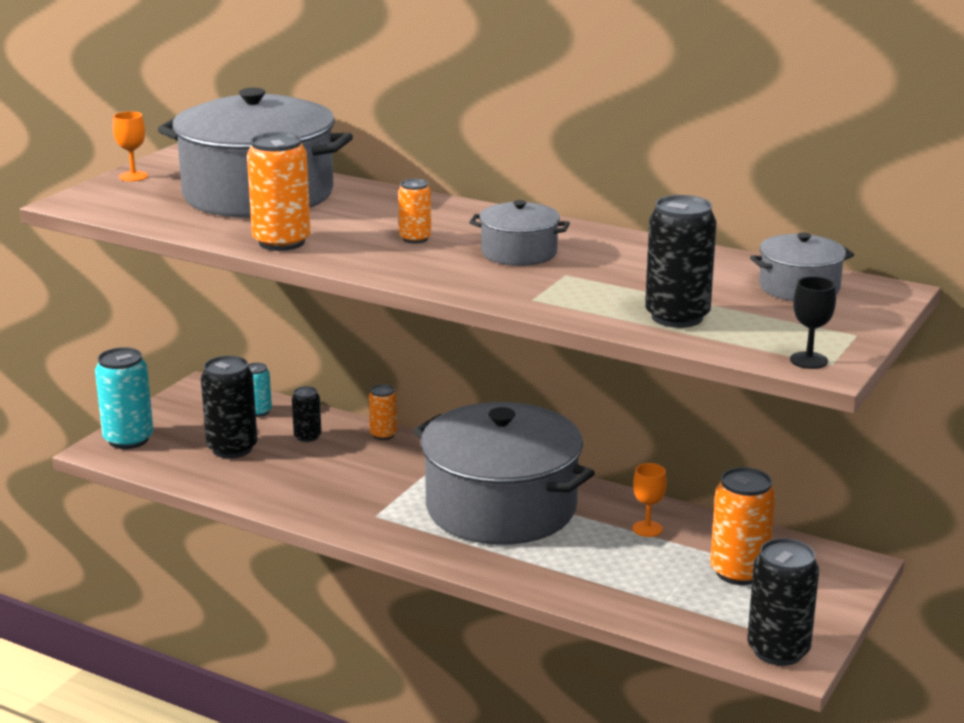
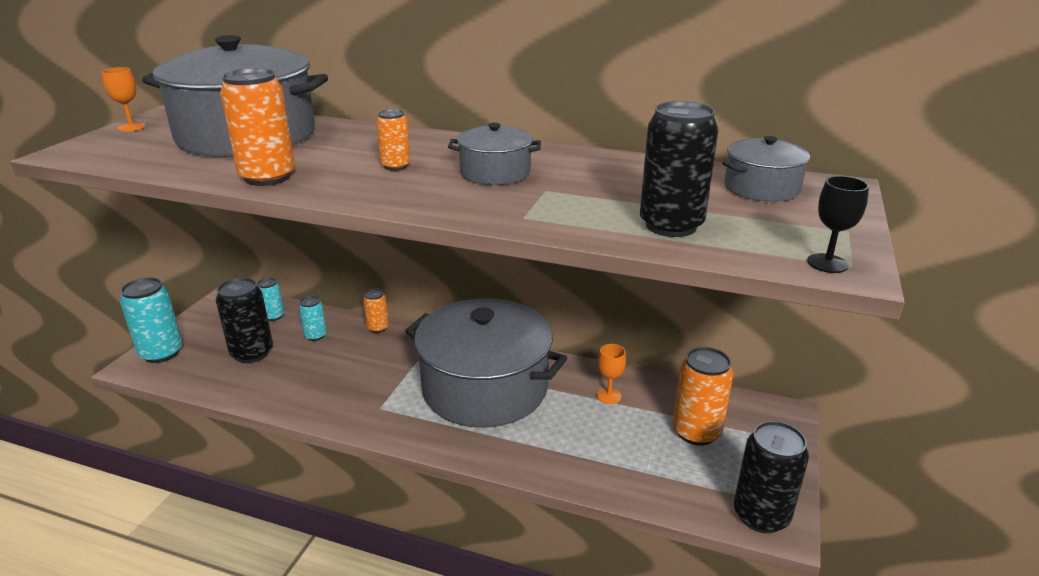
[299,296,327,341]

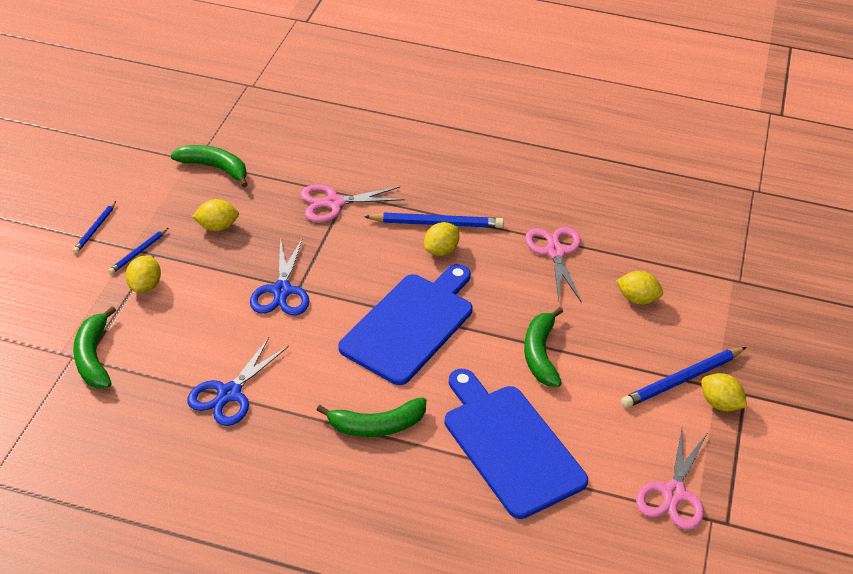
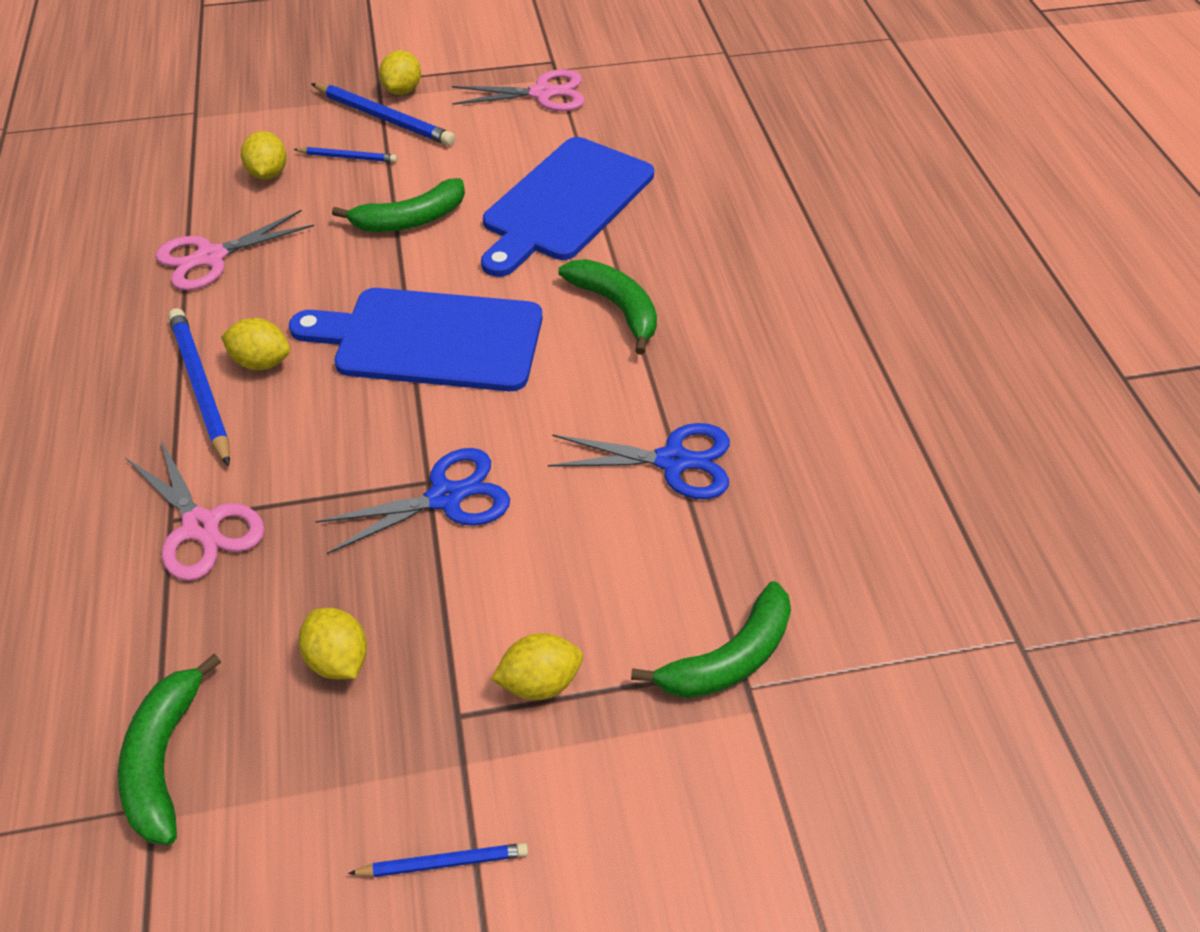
[293,147,397,163]

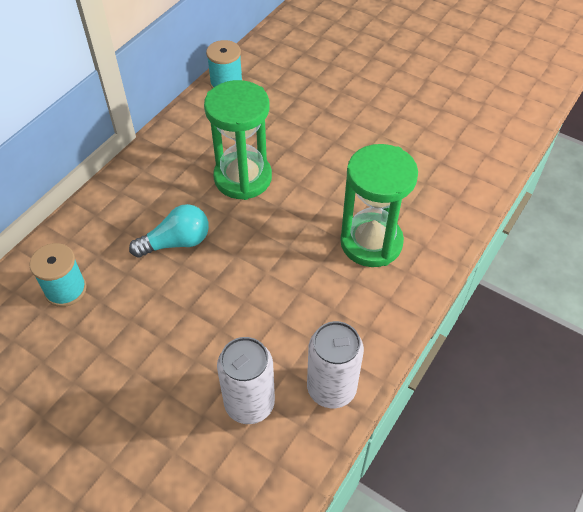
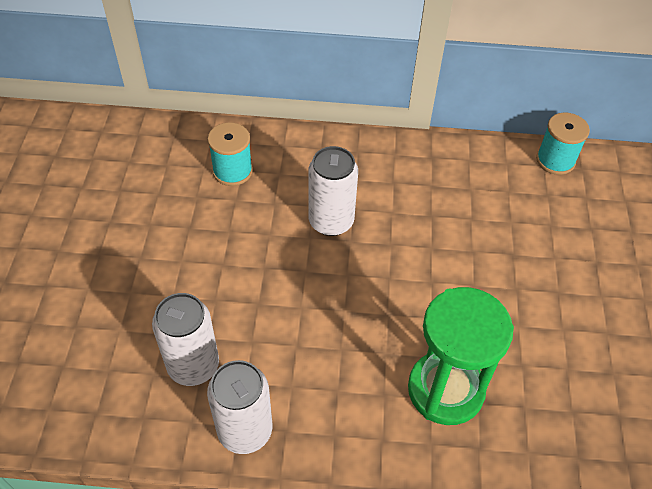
[204,80,272,200] (first image)
[308,146,358,236]

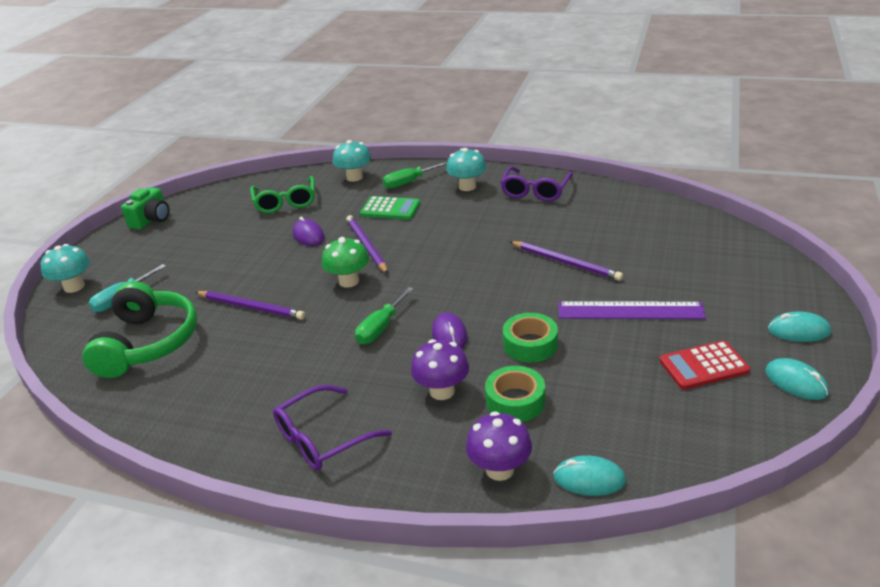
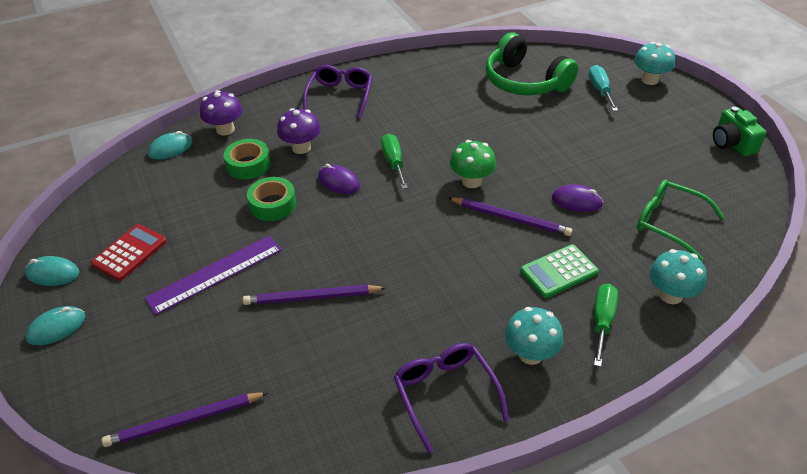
[102,392,268,447]

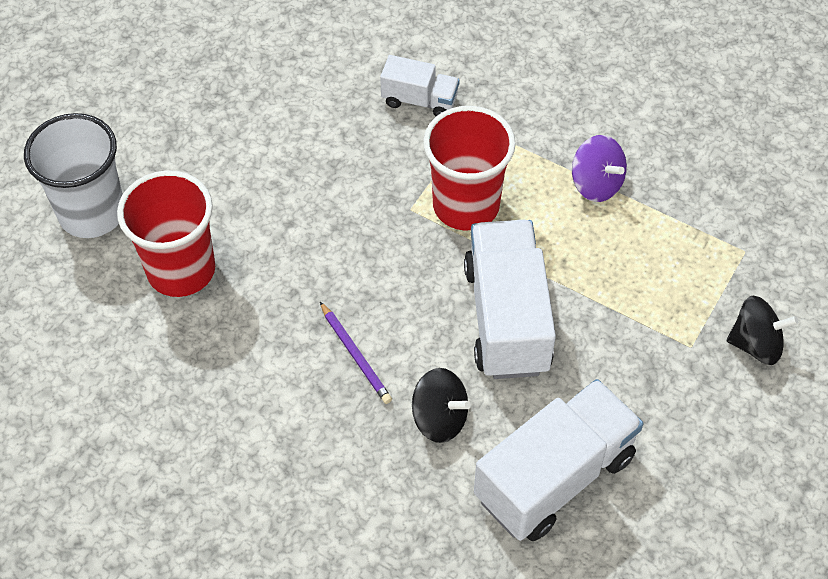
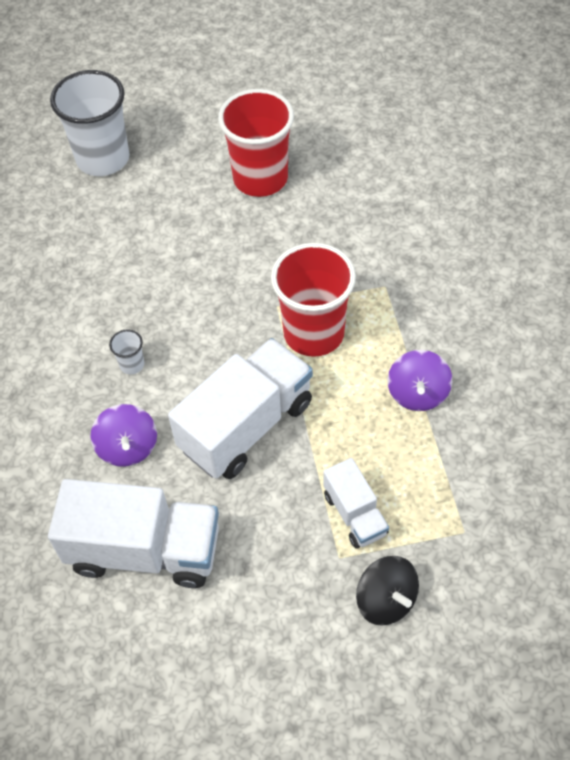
[218,89,294,197]
[323,458,389,549]
[109,329,144,374]
[90,404,157,467]

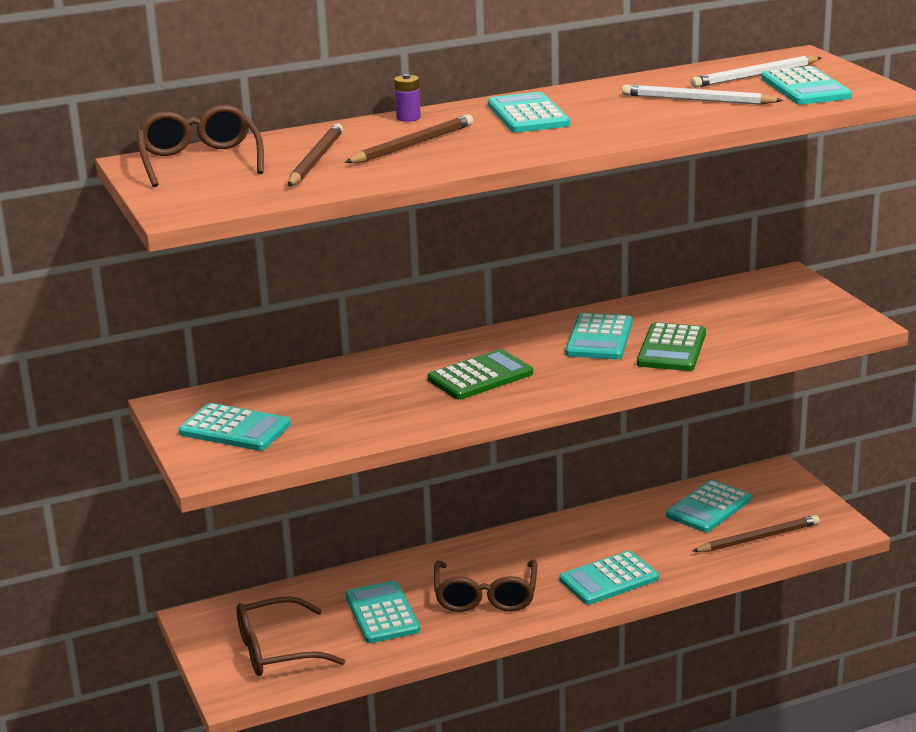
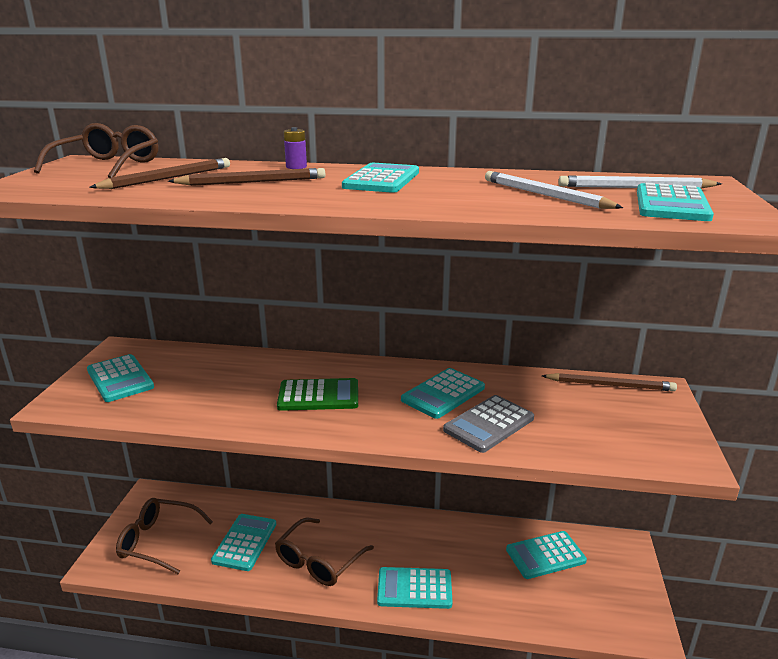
[542,373,677,391]
[443,395,534,453]

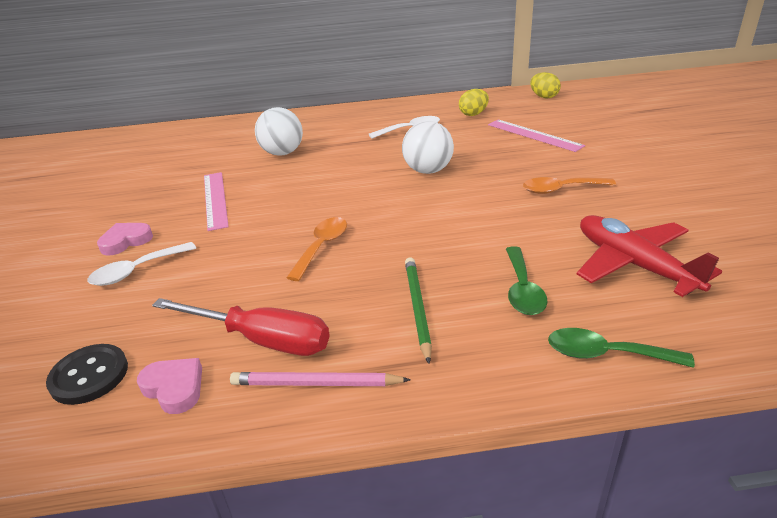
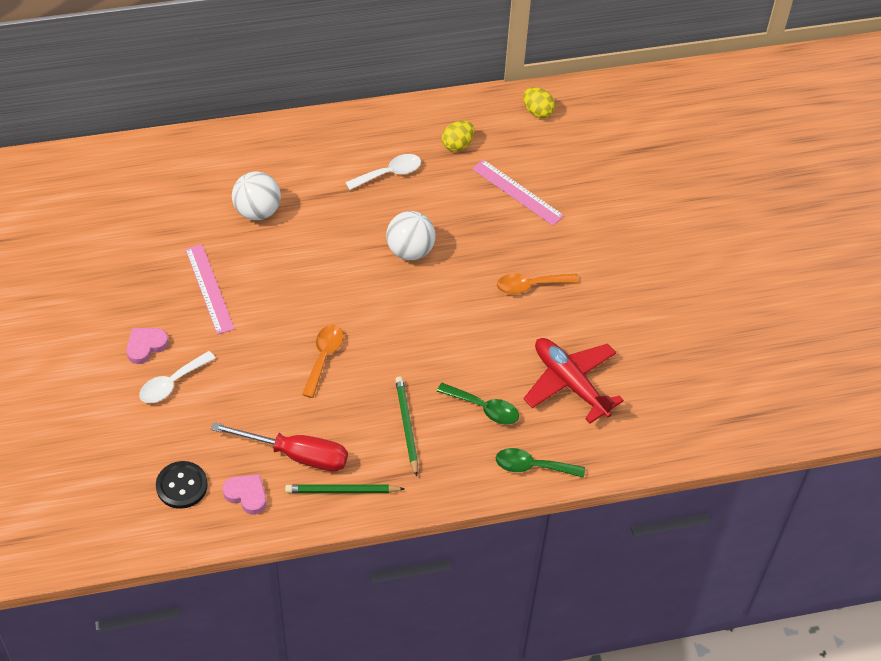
[285,484,405,493]
[437,383,519,425]

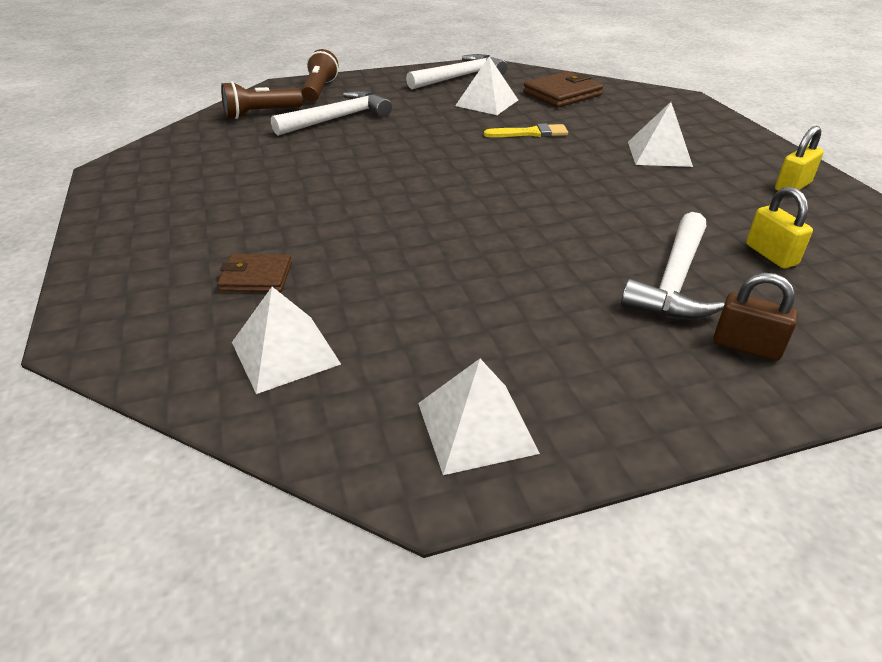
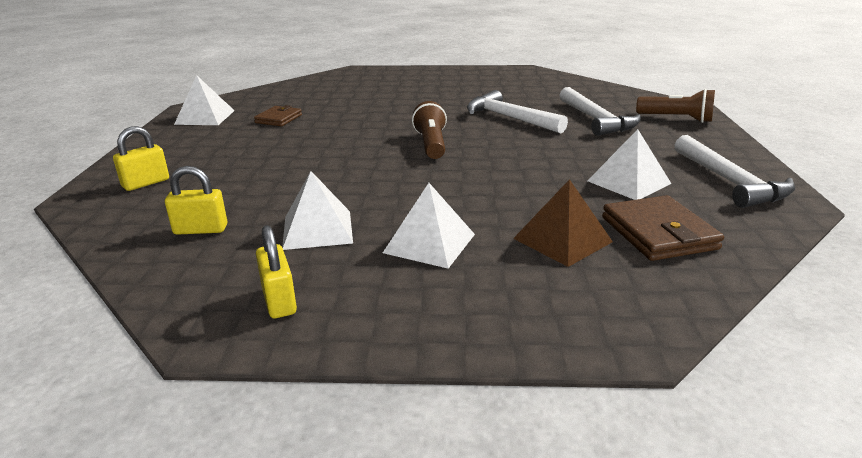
[484,123,568,137] (first image)
[513,179,613,267]
[254,105,302,126]
[412,101,447,159]
[282,171,353,250]
[467,90,568,134]
[113,126,169,191]

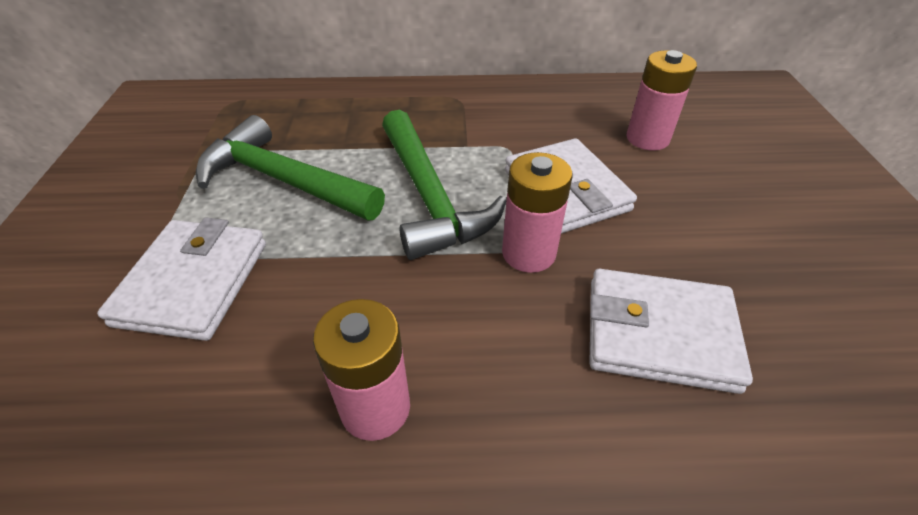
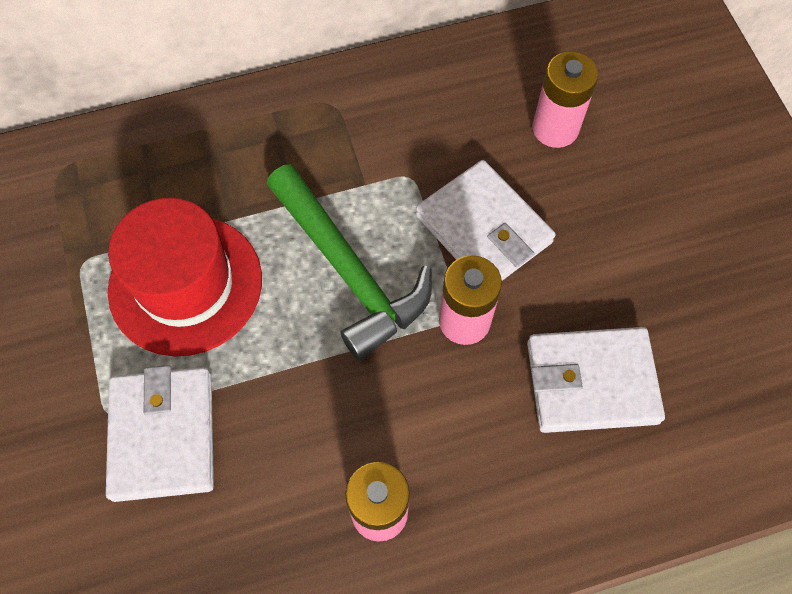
[108,198,262,356]

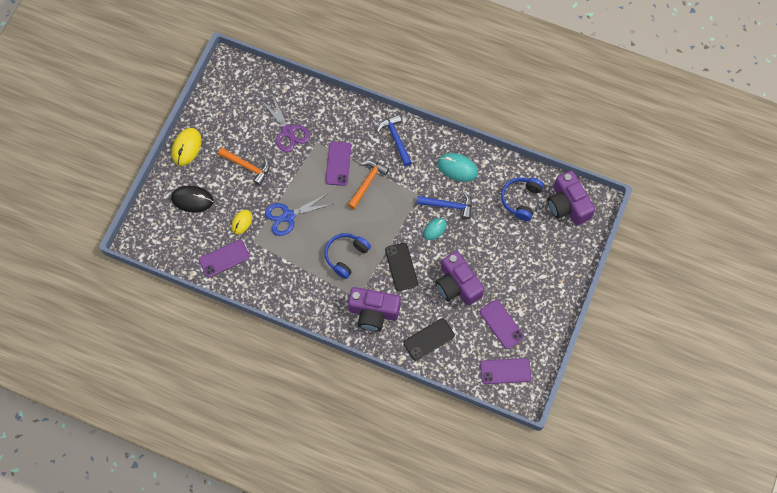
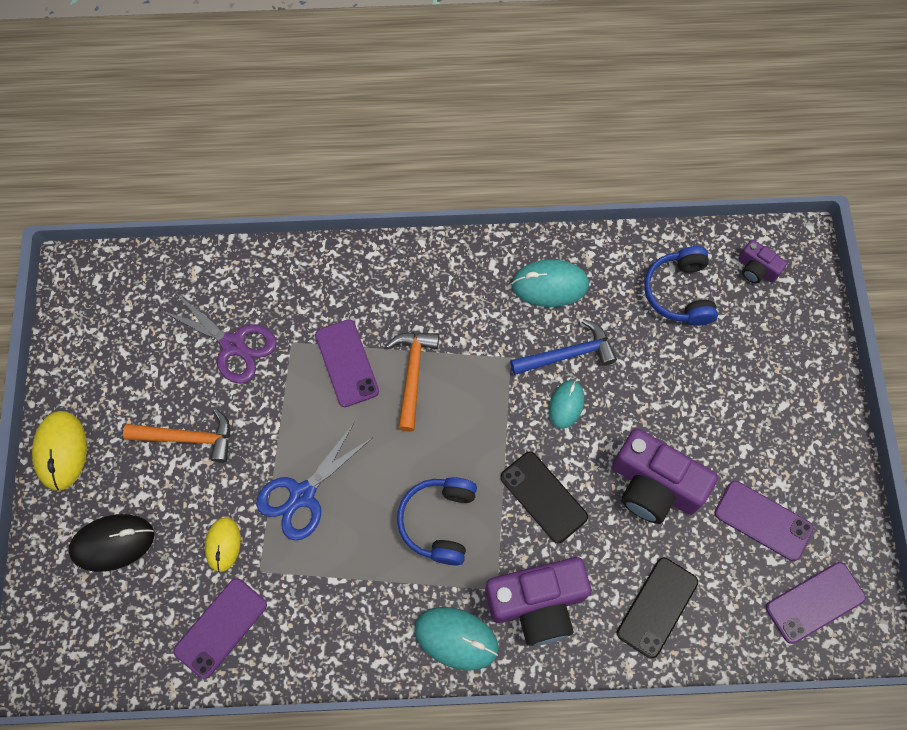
[377,114,412,166] (first image)
[414,607,499,671]
[738,240,787,284]

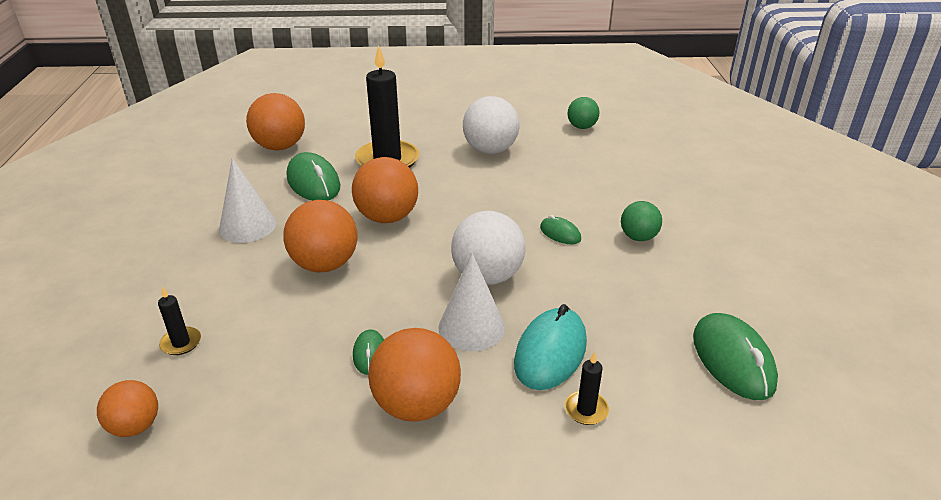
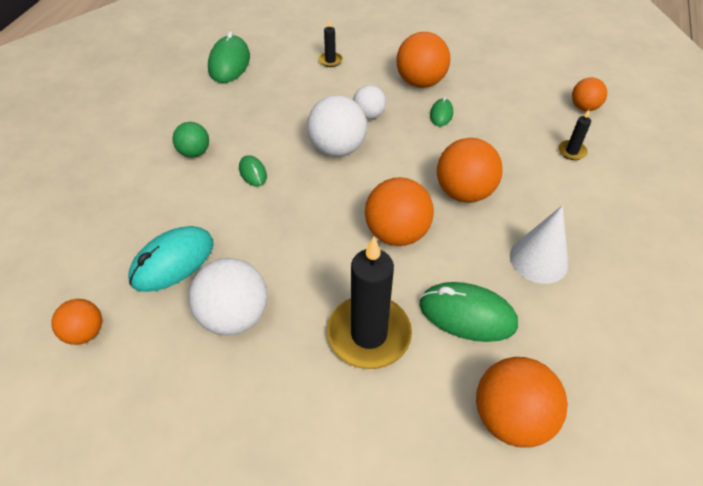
[128,226,213,292]
[353,85,386,119]
[52,299,102,345]
[420,282,518,342]

